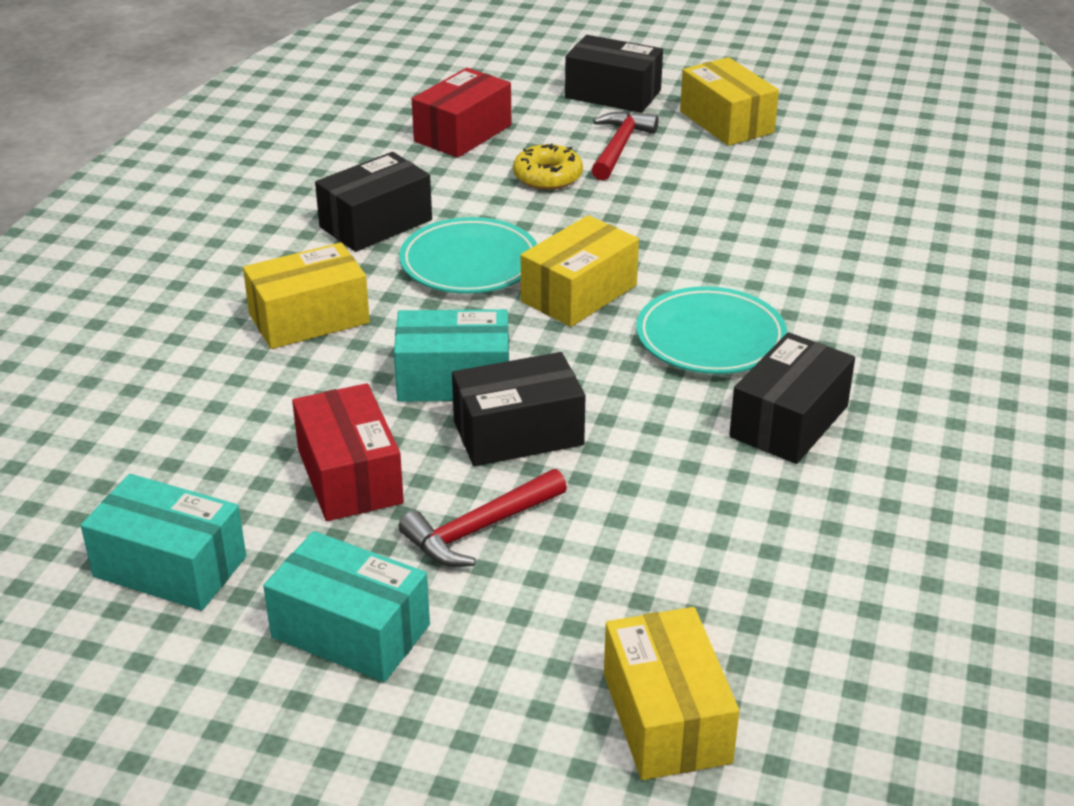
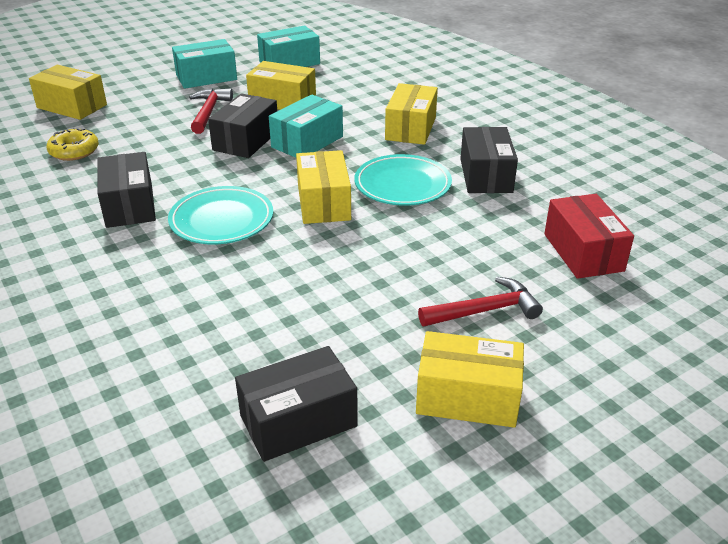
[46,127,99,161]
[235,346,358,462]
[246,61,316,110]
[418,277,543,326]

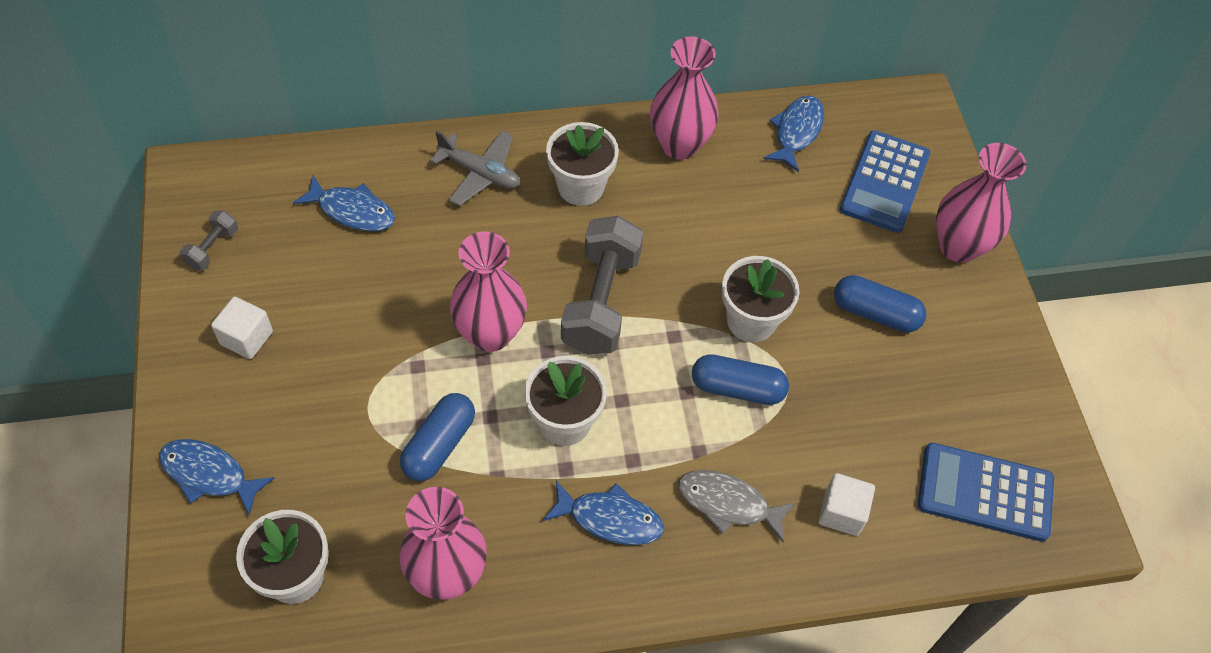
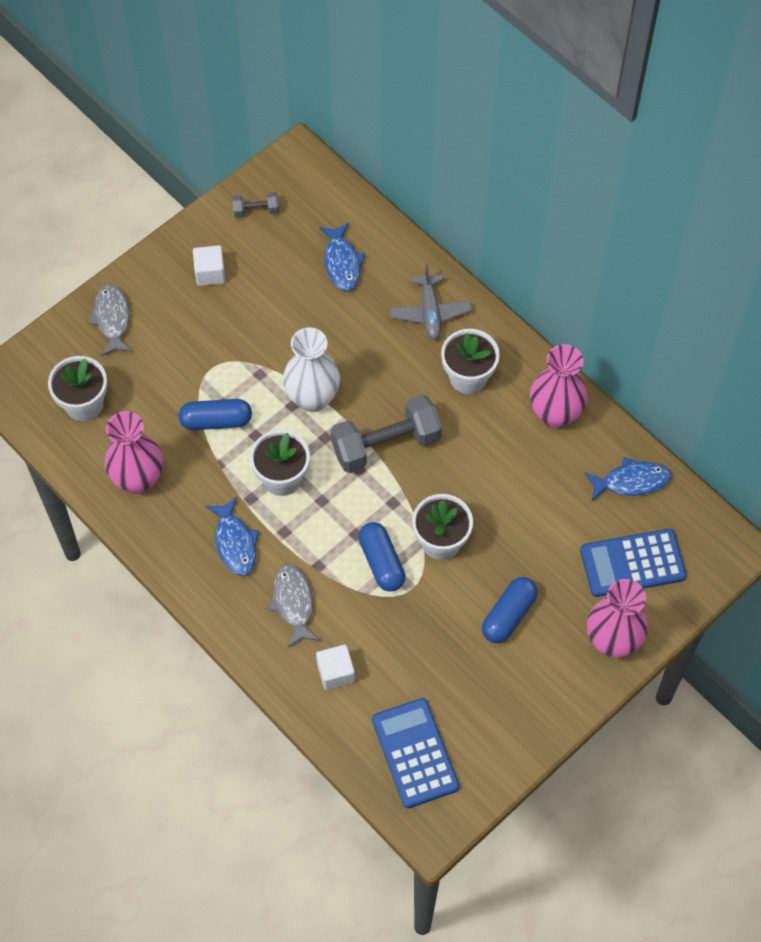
[88,284,132,356]
[283,327,340,412]
[482,577,538,643]

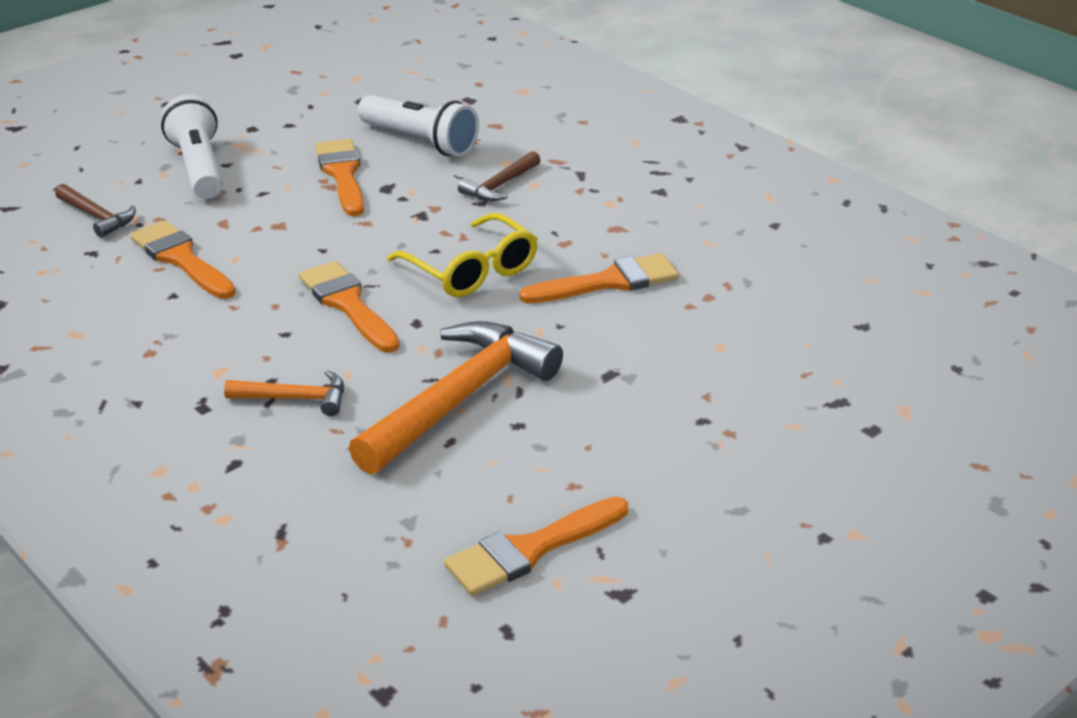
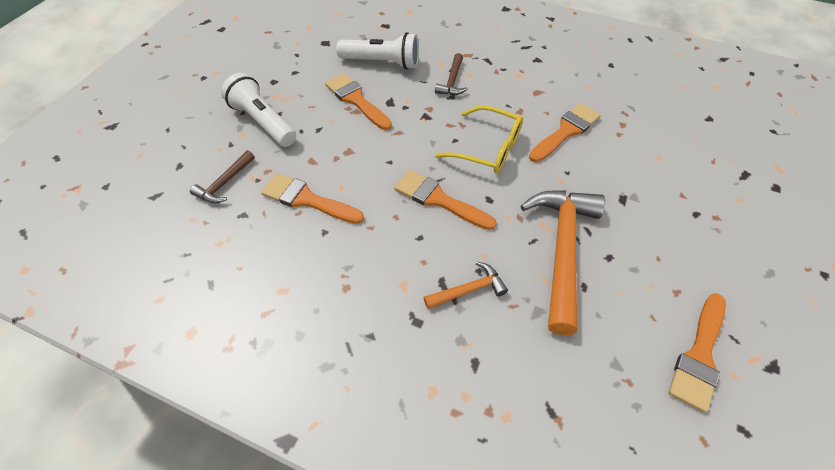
[190,150,255,203]

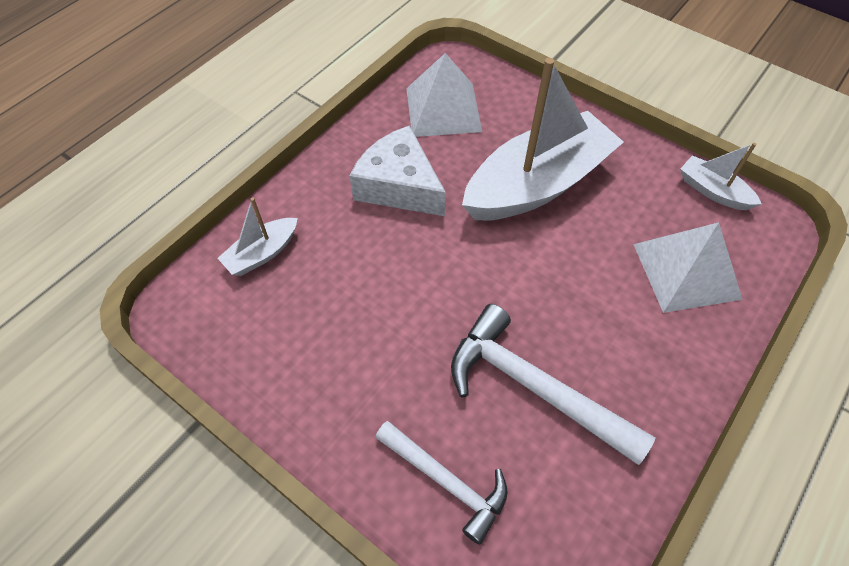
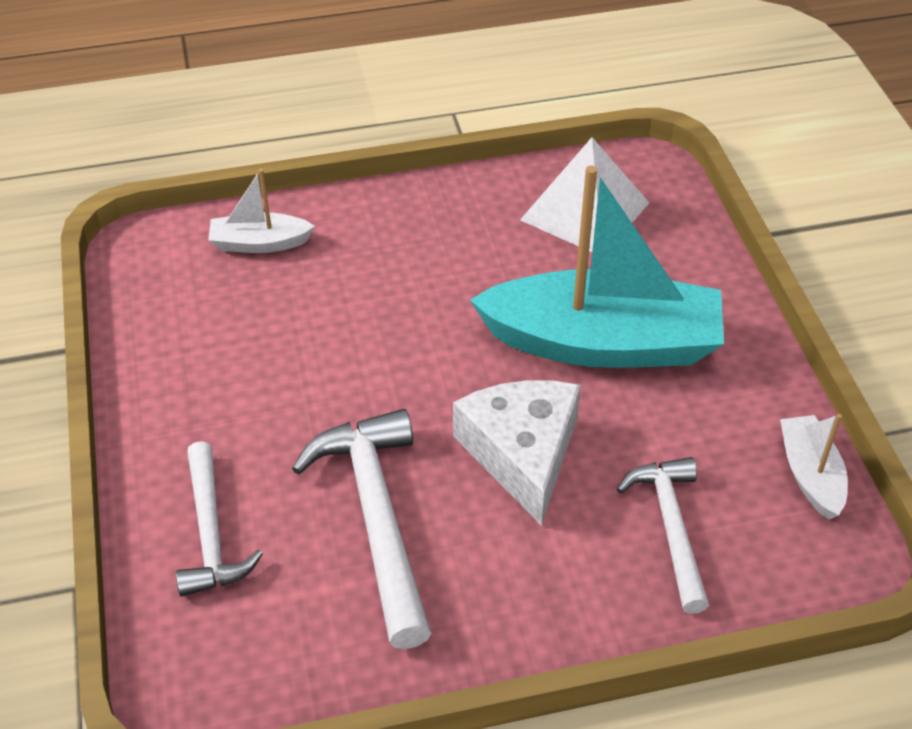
[453,380,581,526]
[617,457,709,614]
[470,166,724,368]

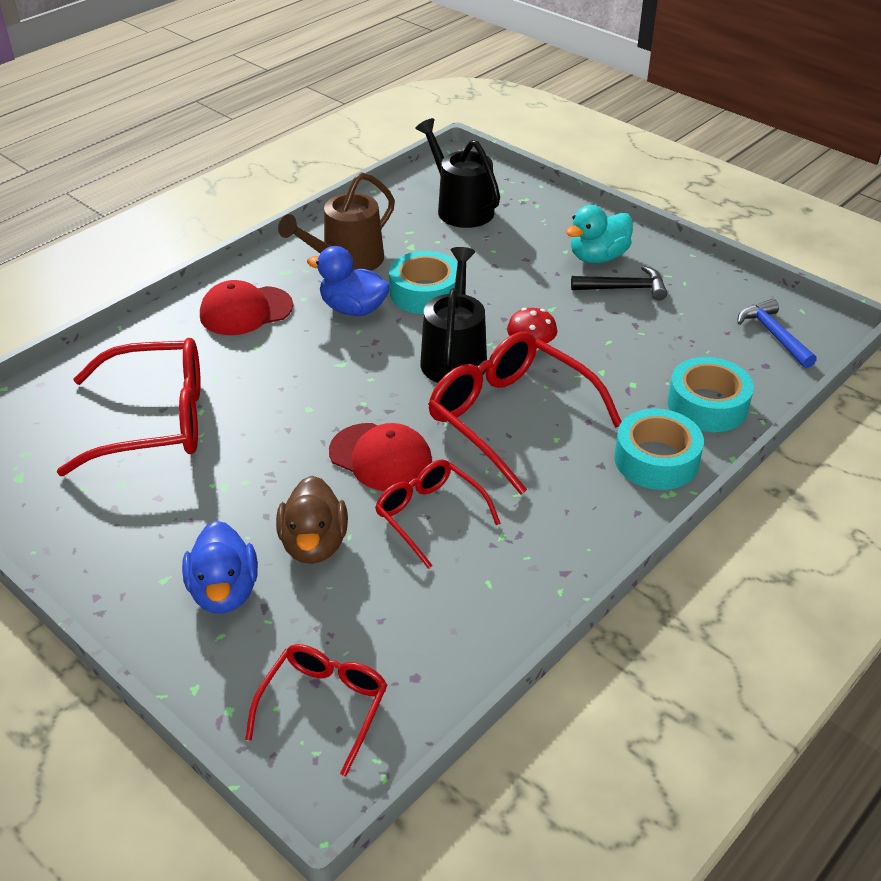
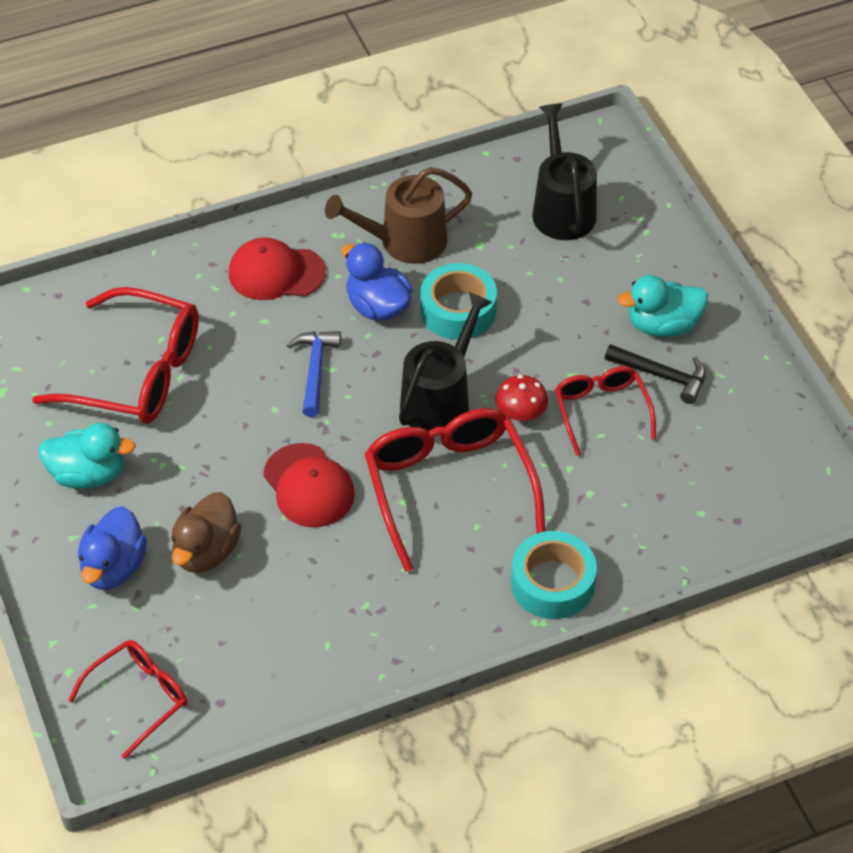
[667,357,754,432] (first image)
[38,423,136,489]
[555,366,656,456]
[287,331,341,417]

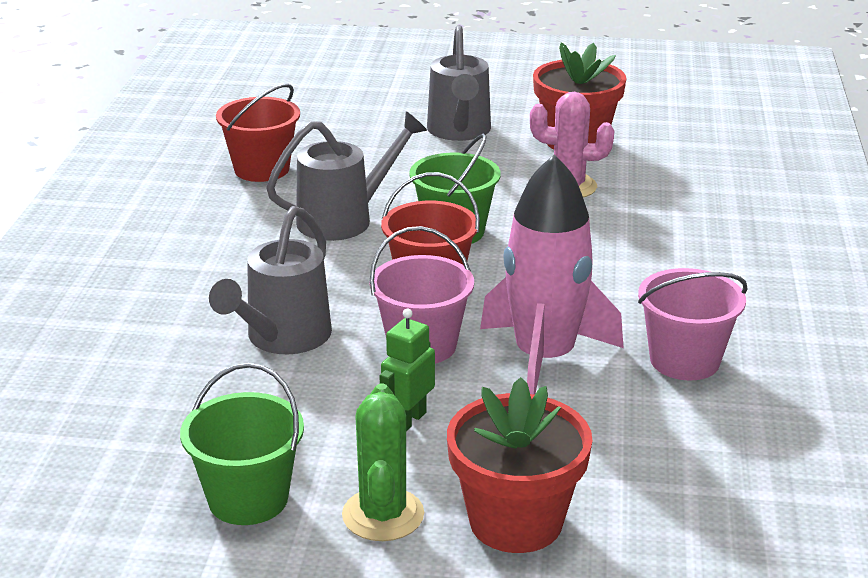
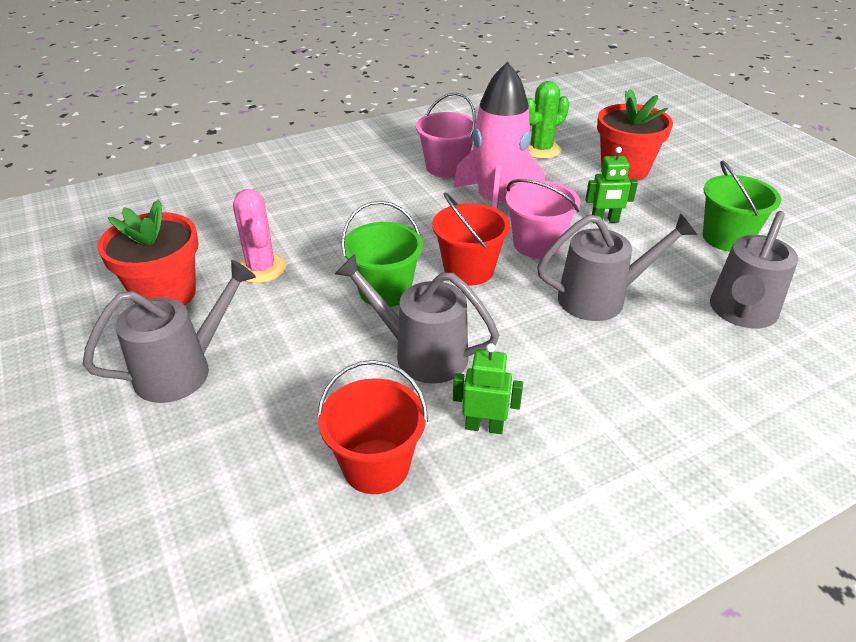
[453,343,523,434]
[710,211,798,329]
[527,81,569,159]

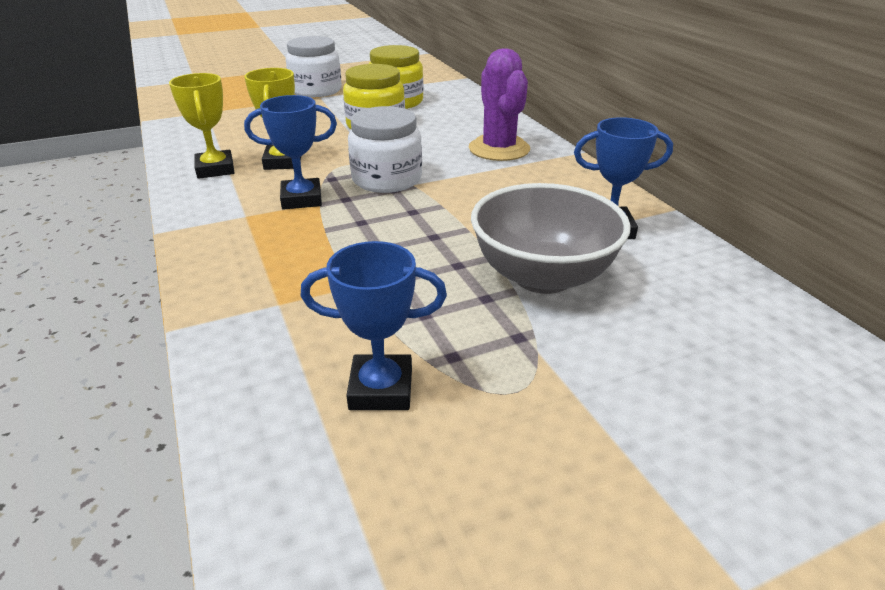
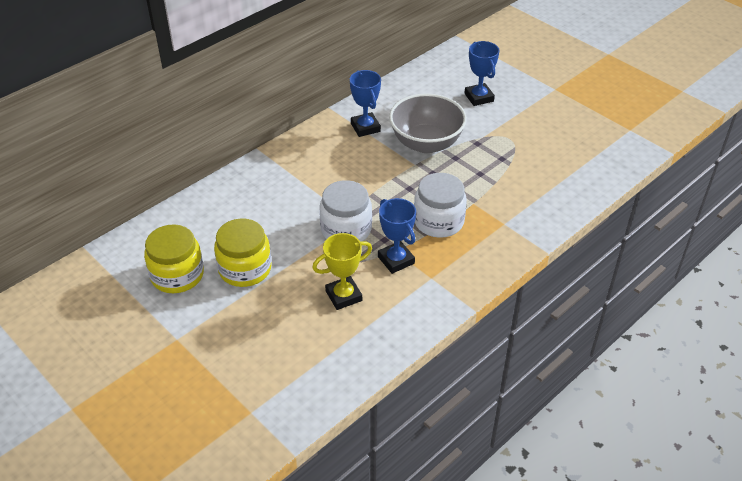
[169,73,234,179] (first image)
[469,48,530,161] (first image)
[414,173,467,238]
[465,41,500,106]

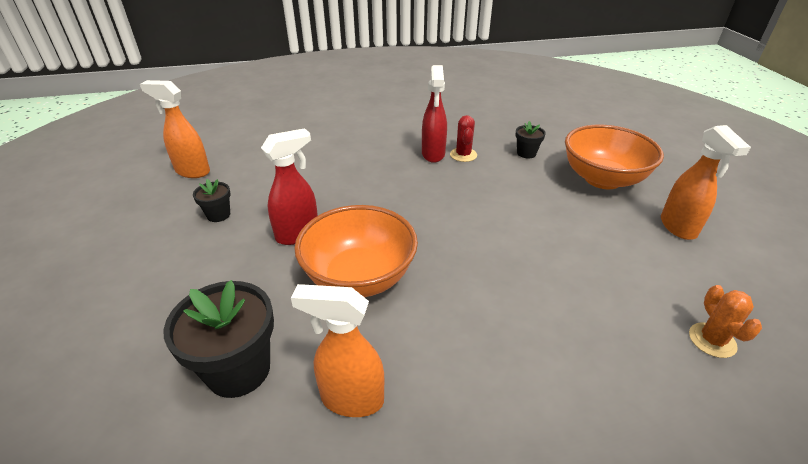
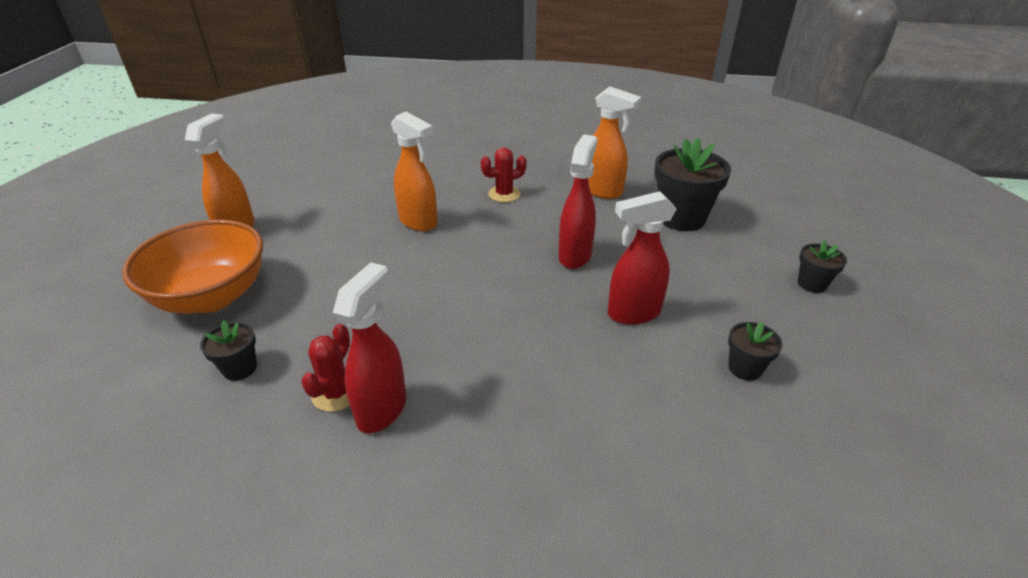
[689,285,762,358] (first image)
[481,147,527,202]
[798,240,847,293]
[391,112,438,231]
[558,134,597,269]

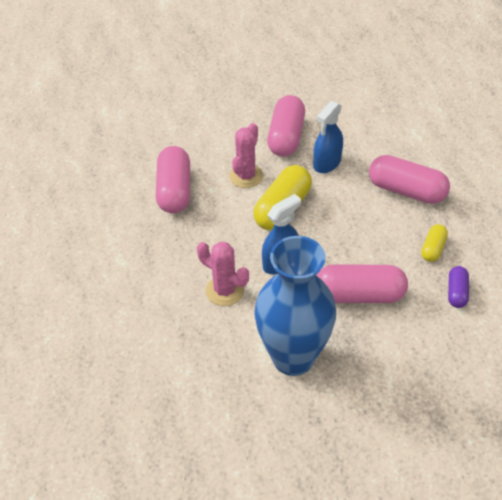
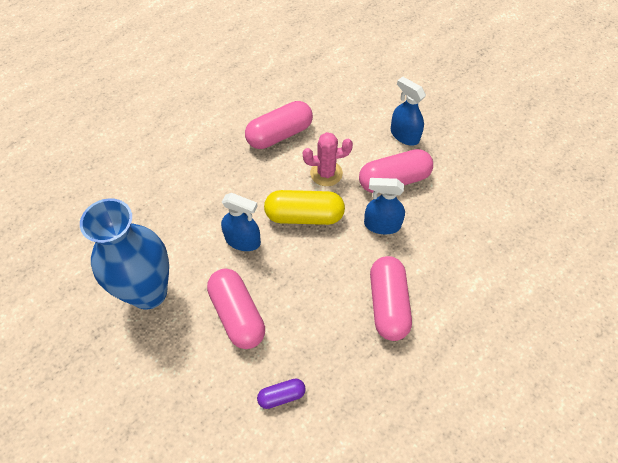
[197,242,249,306] (first image)
[421,224,448,262] (first image)
[391,77,426,145]

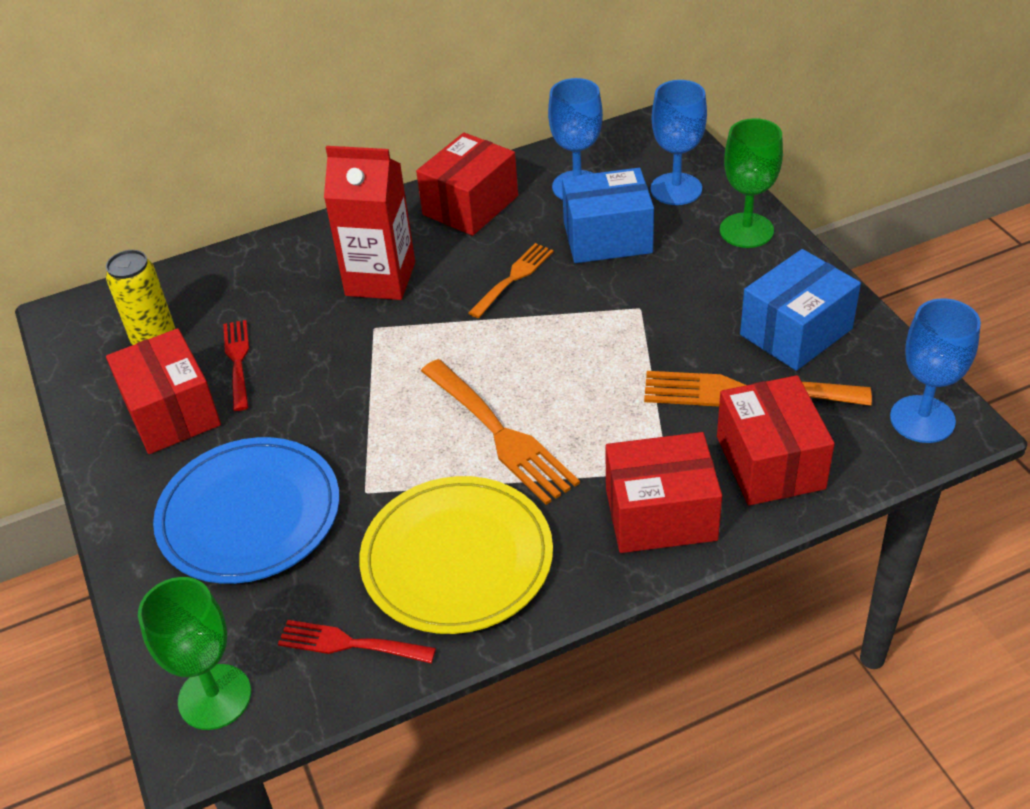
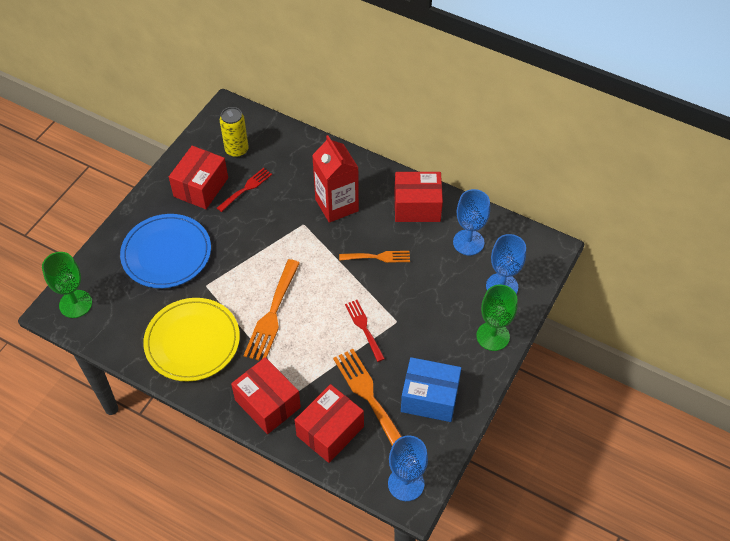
[562,168,654,263] (first image)
[345,300,385,362]

